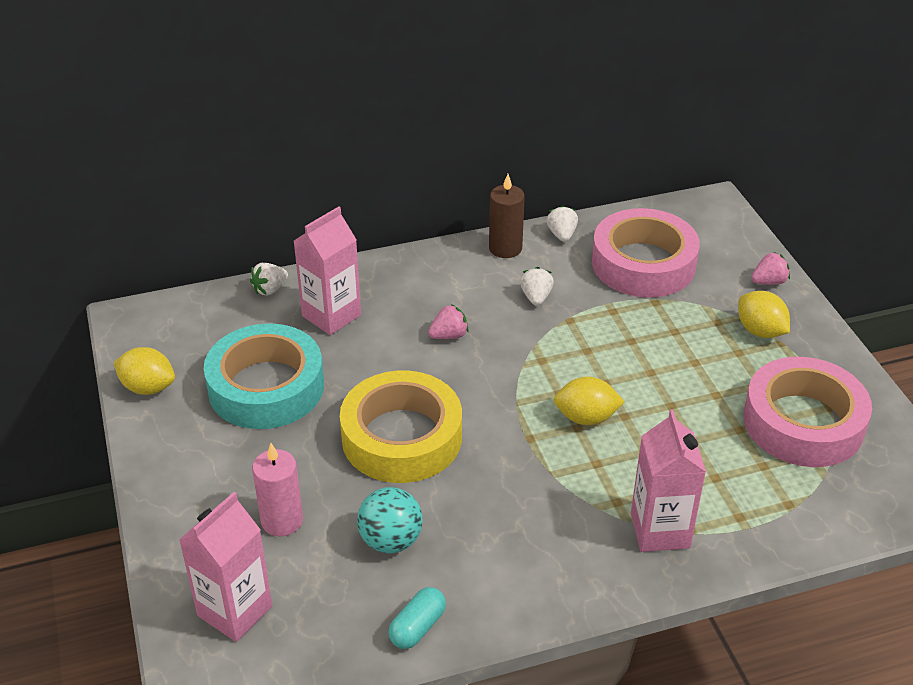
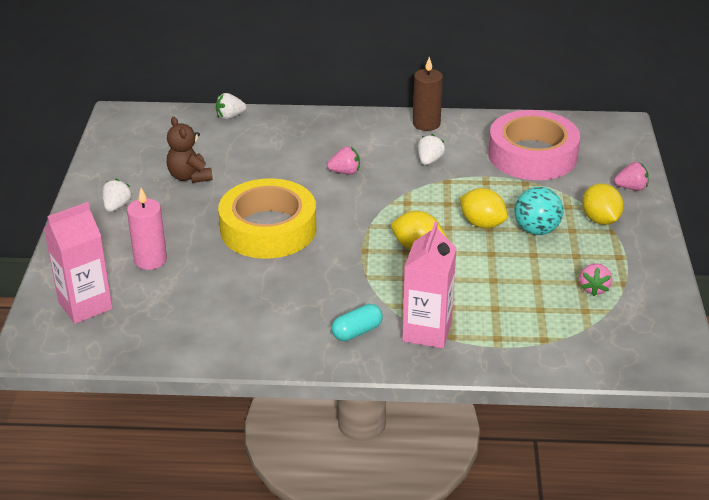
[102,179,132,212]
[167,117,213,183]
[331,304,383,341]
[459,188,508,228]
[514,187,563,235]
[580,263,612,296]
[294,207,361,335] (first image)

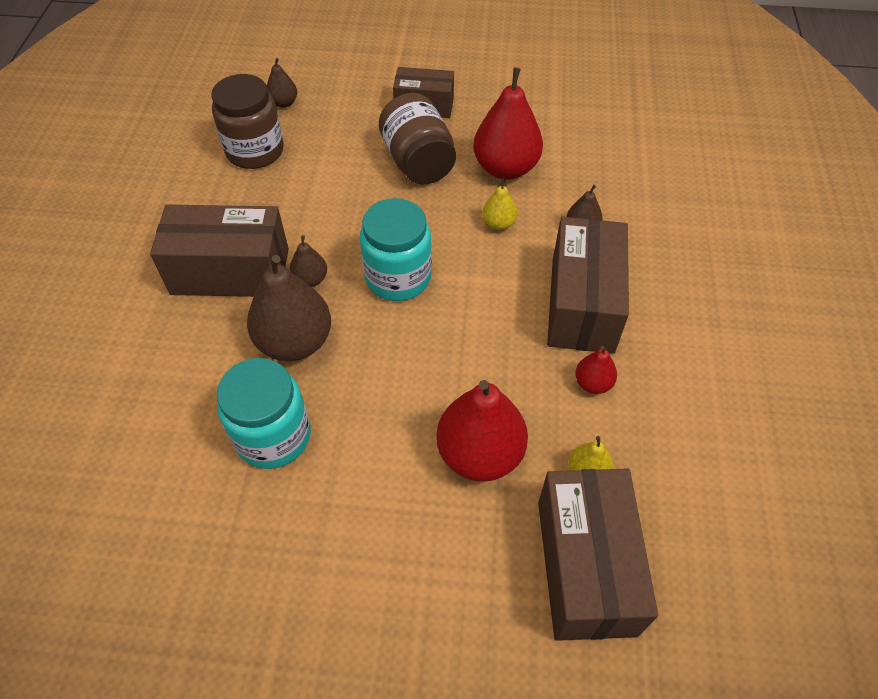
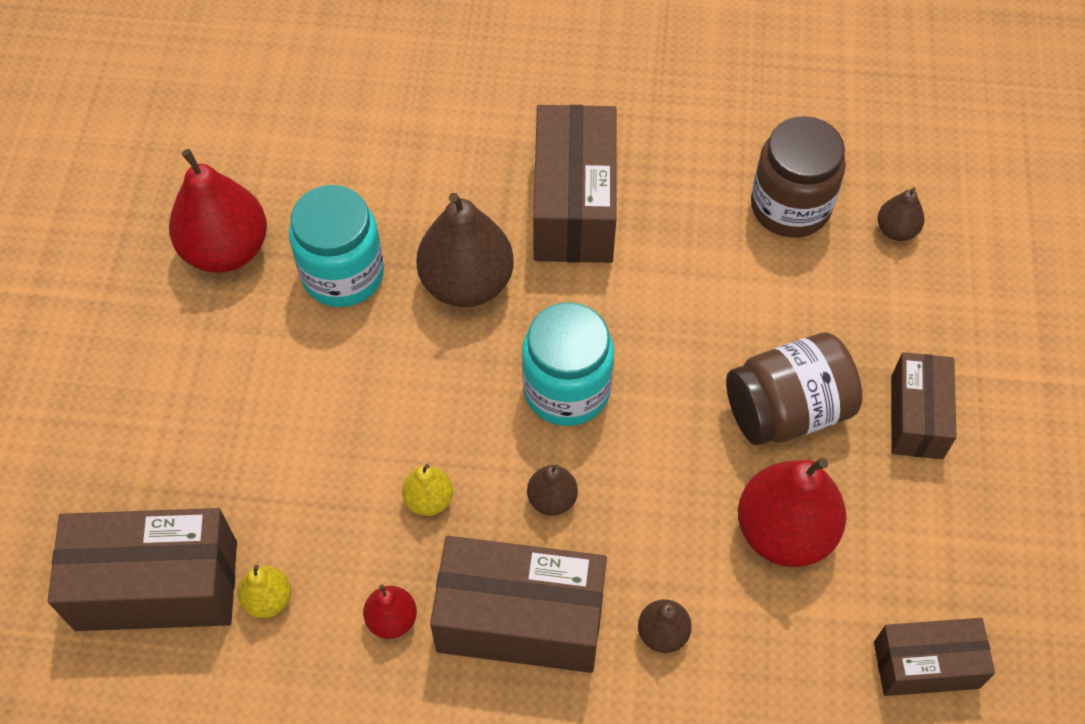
[169,149,267,273]
[402,464,453,516]
[527,464,578,516]
[874,618,995,696]

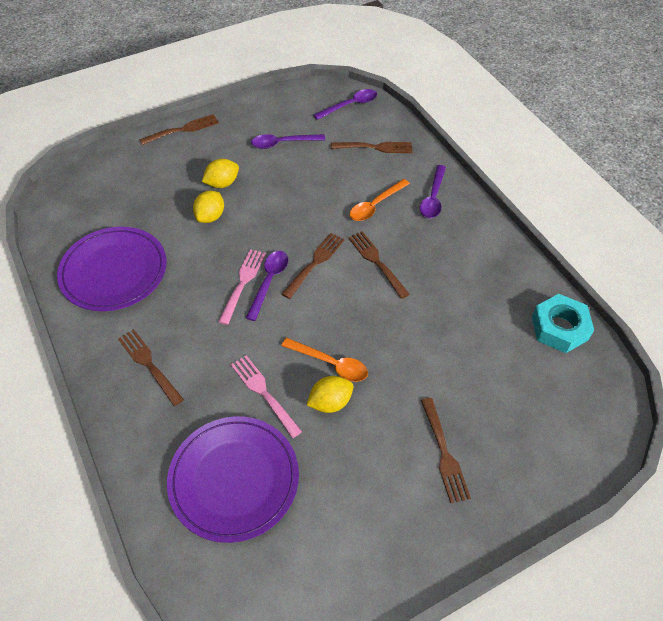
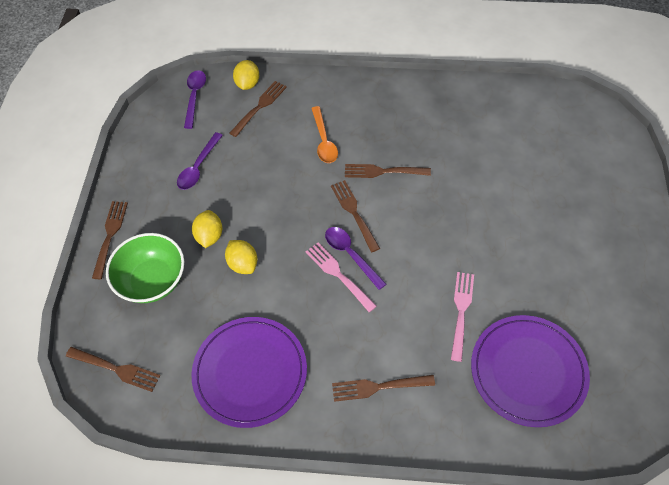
[66,347,161,392]
[106,233,184,303]
[233,60,259,90]
[451,272,474,362]
[281,338,368,382] (first image)
[420,165,446,218] (first image)
[532,294,594,353] (first image)

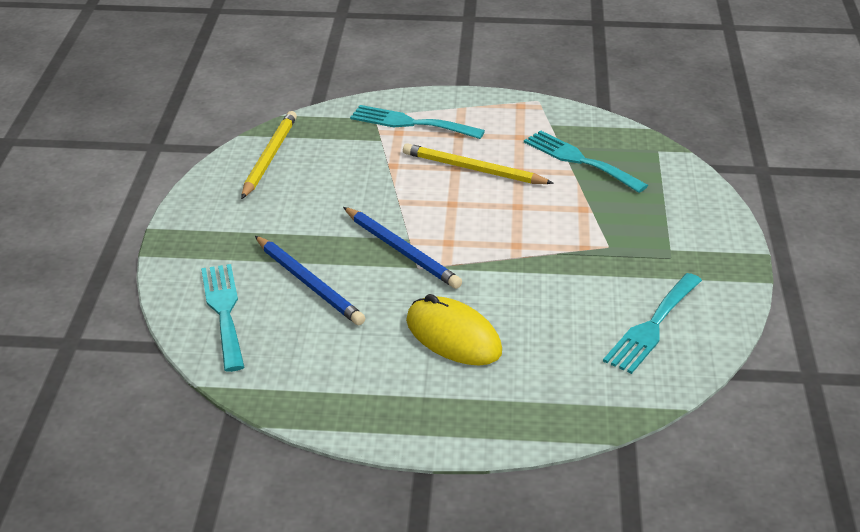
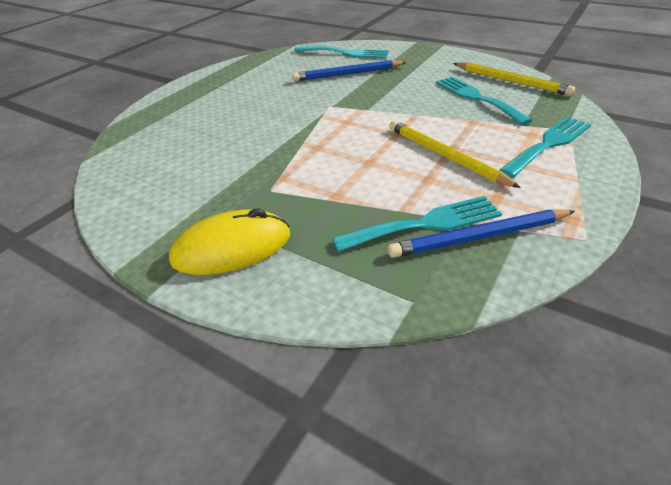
[169,209,290,275]
[388,209,575,258]
[389,120,521,188]
[436,76,532,125]

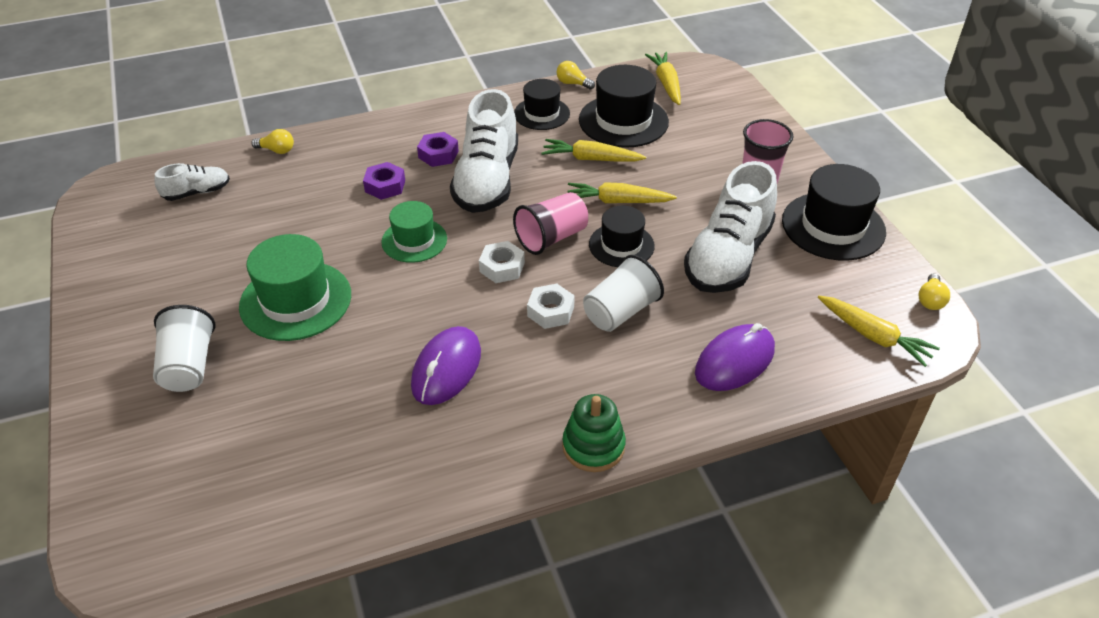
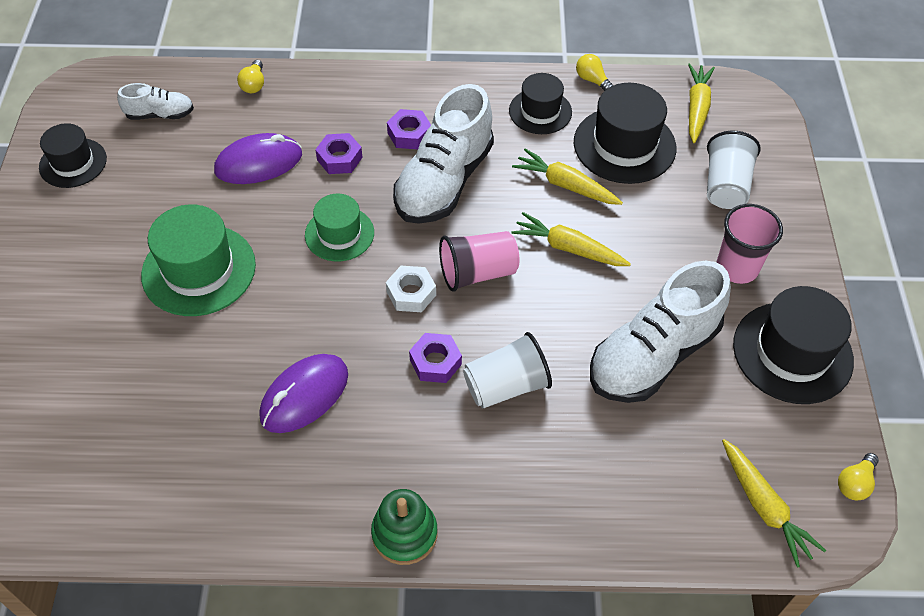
[39,123,107,188]
[214,133,302,184]
[237,60,264,93]
[409,333,462,383]
[707,131,761,209]

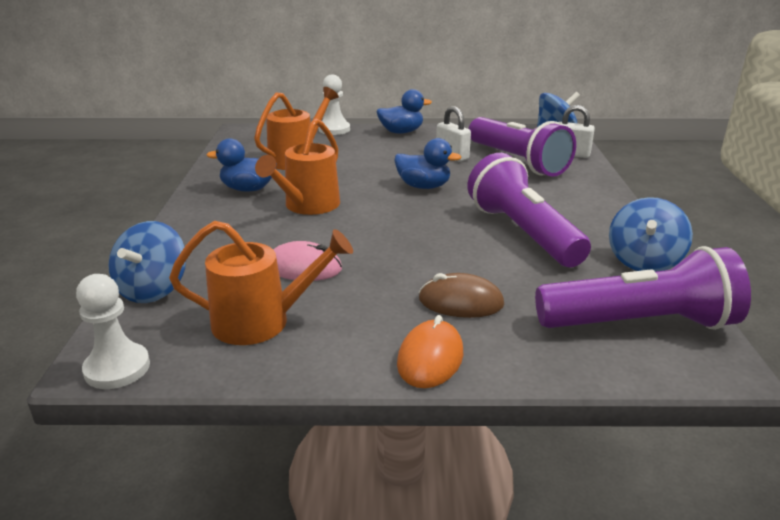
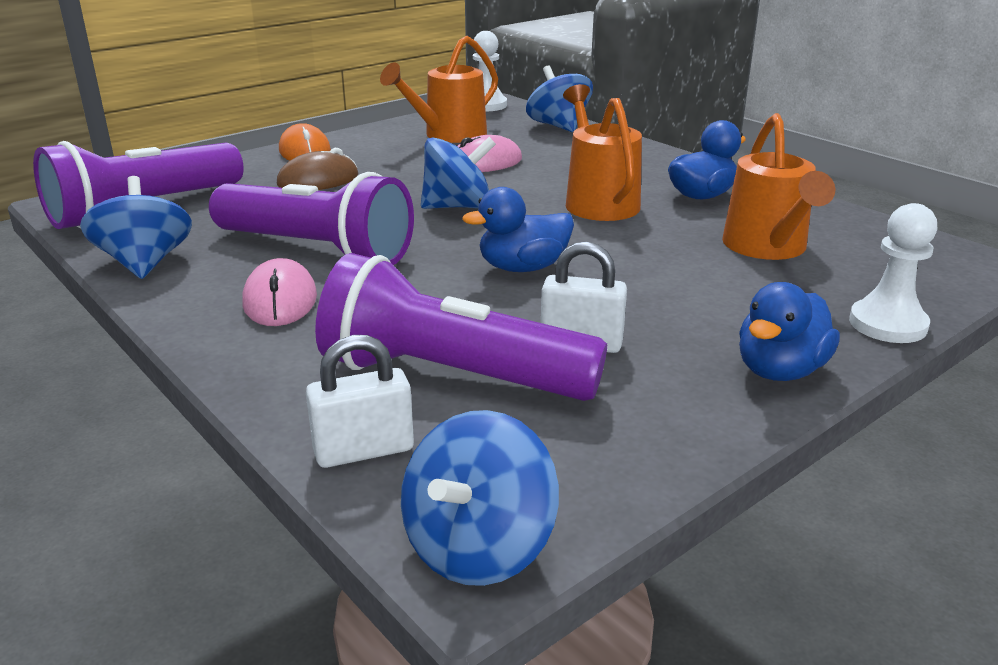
[242,258,317,326]
[421,137,496,209]

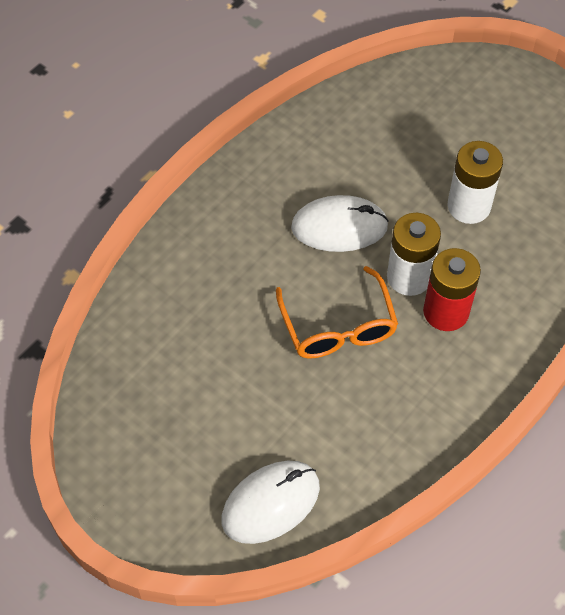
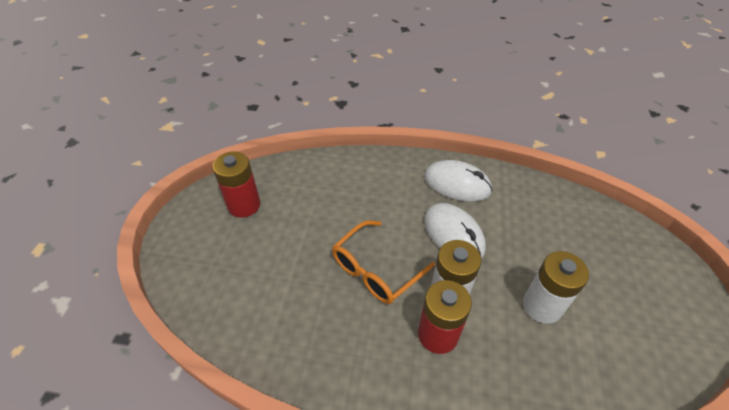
[213,152,260,218]
[424,160,493,202]

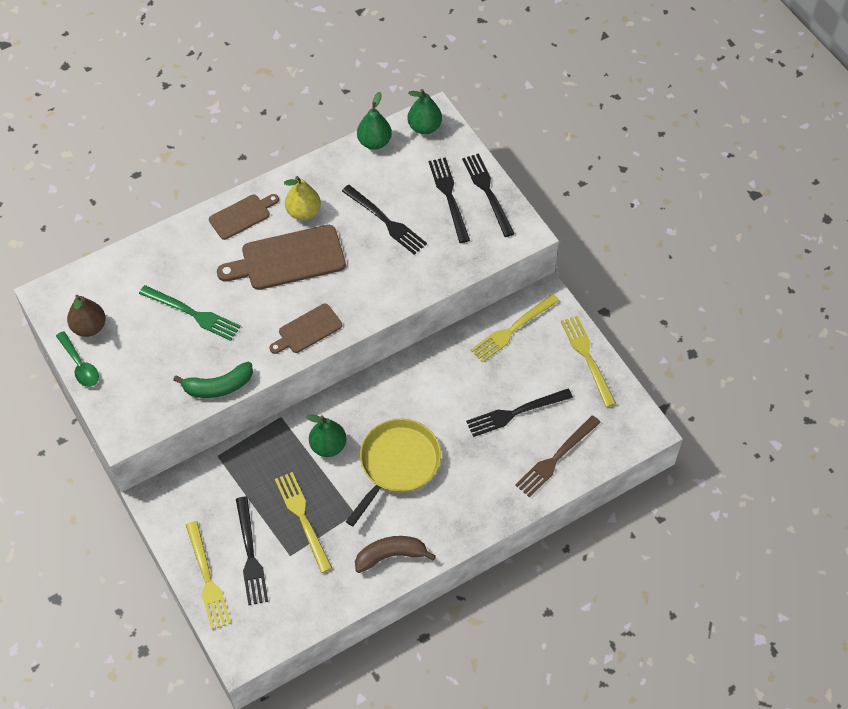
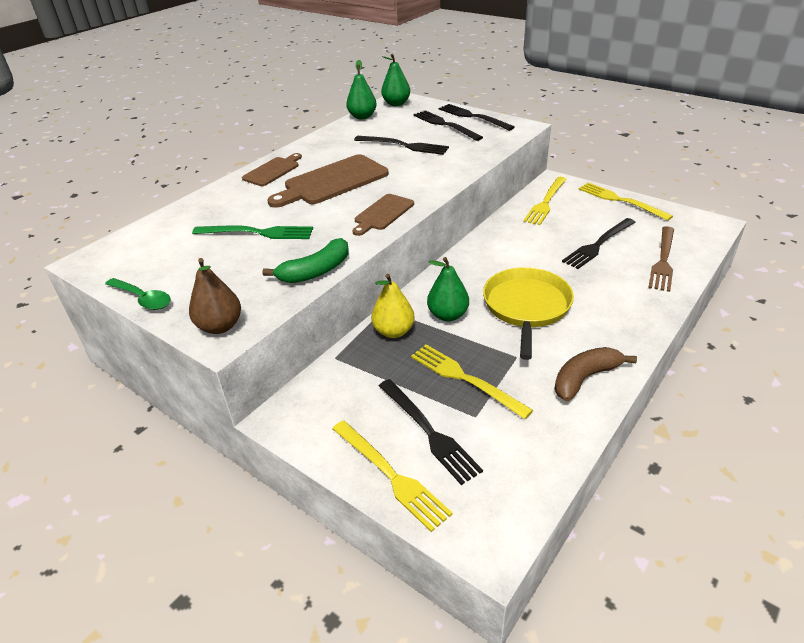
[189,258,241,334]
[371,274,415,338]

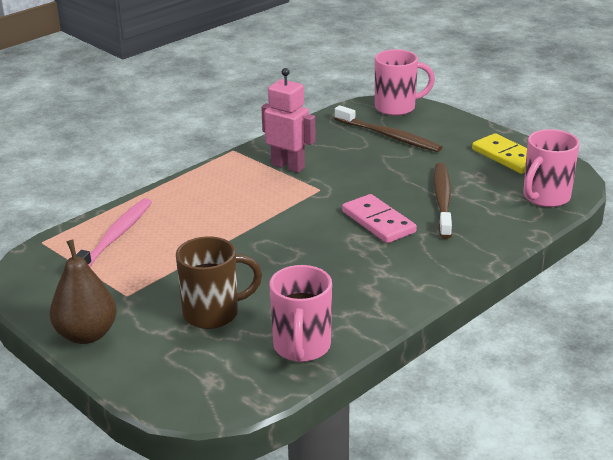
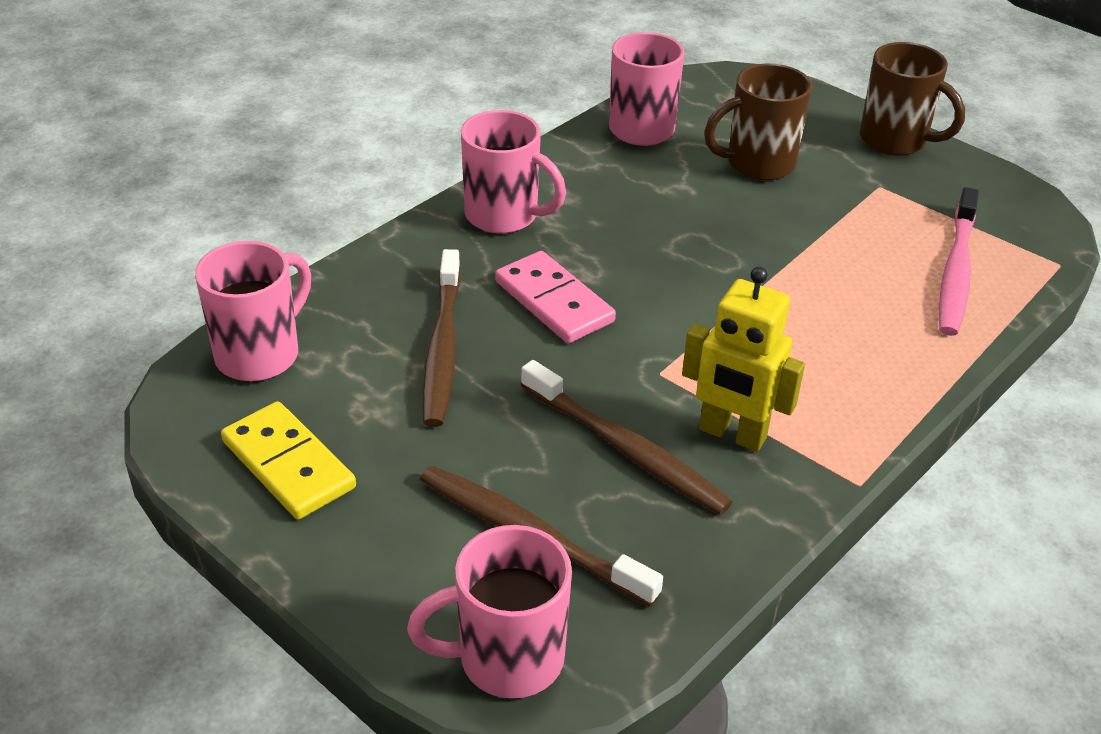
[461,110,566,234]
[521,360,732,515]
[682,267,805,452]
[860,42,965,156]

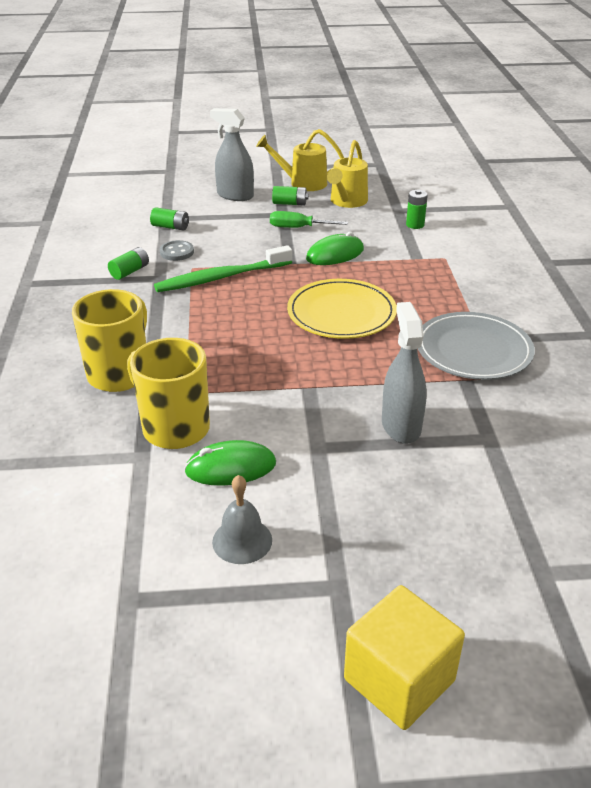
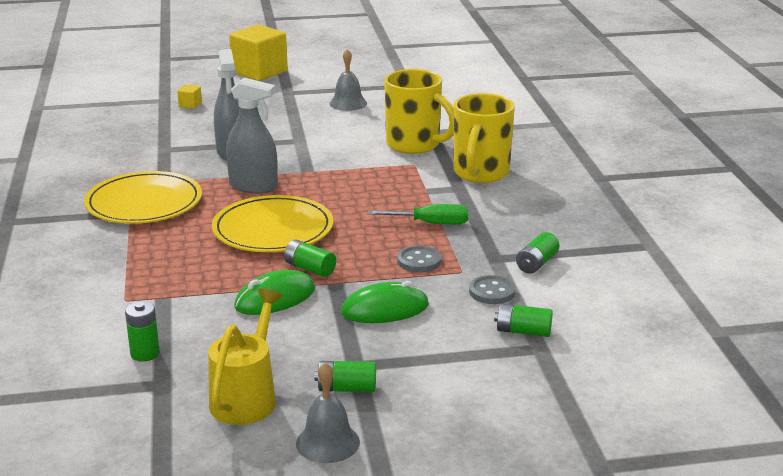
[84,171,202,224]
[177,85,202,109]
[226,78,278,194]
[284,239,336,277]
[296,362,360,463]
[341,281,429,323]
[368,204,468,225]
[397,246,441,272]

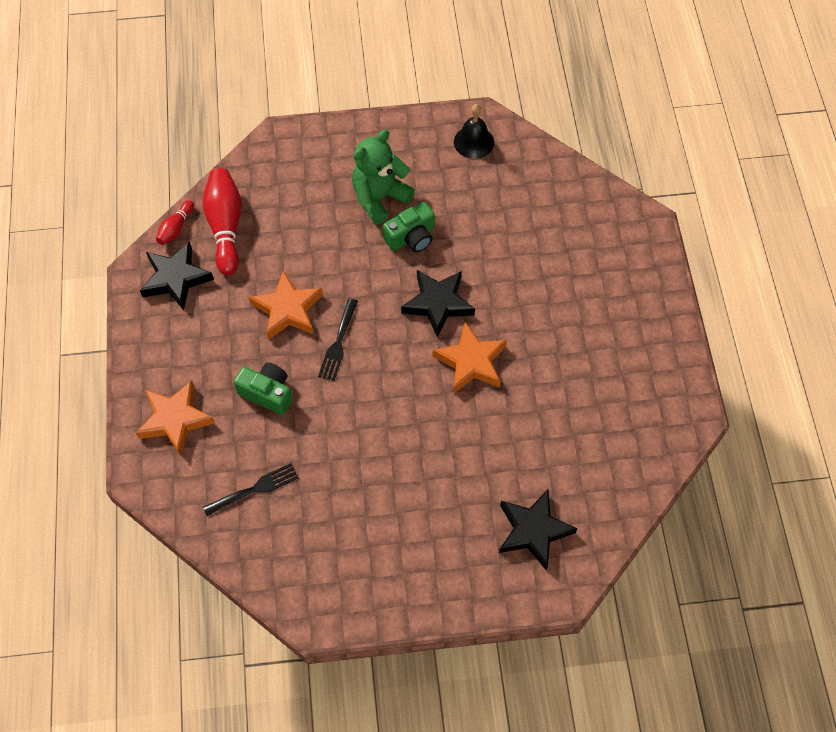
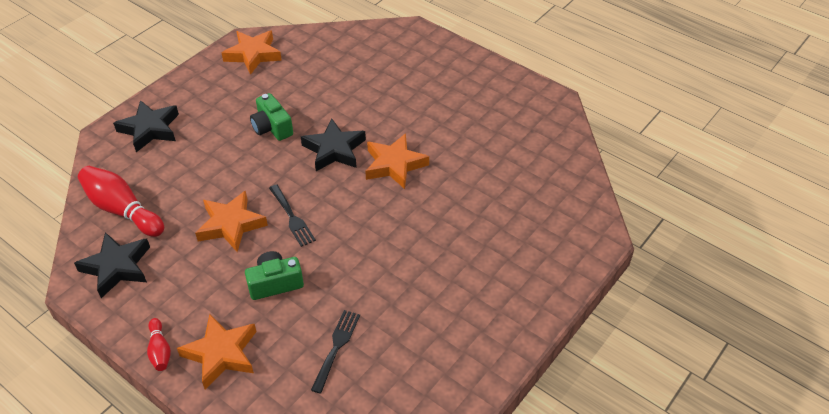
[113,100,179,152]
[147,318,171,371]
[222,31,282,75]
[250,93,293,141]
[352,130,415,224] (first image)

